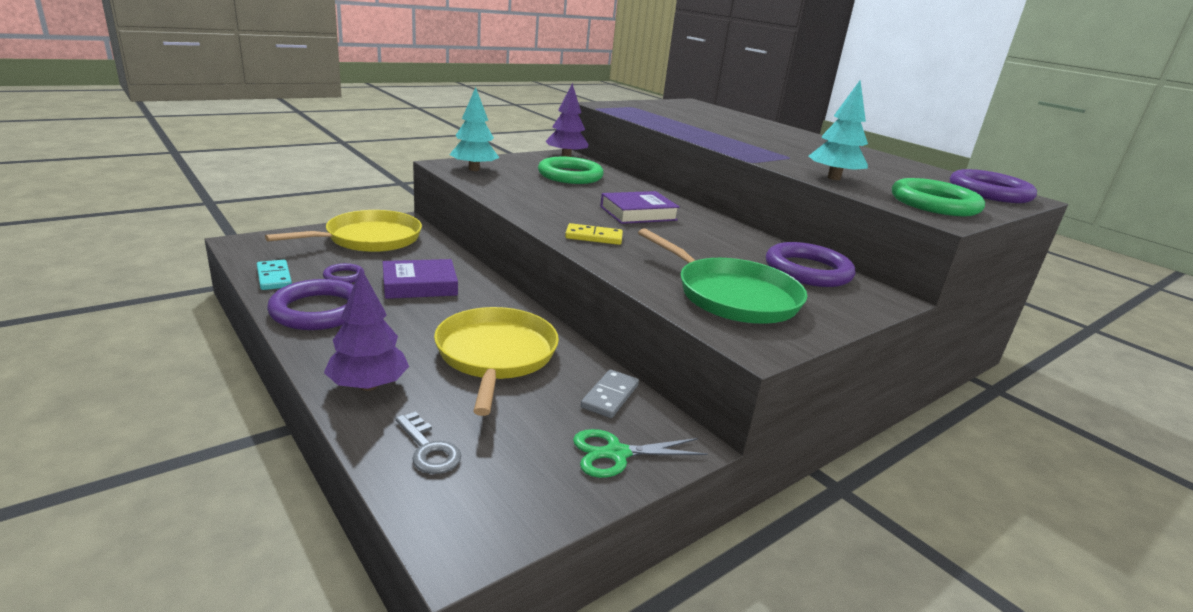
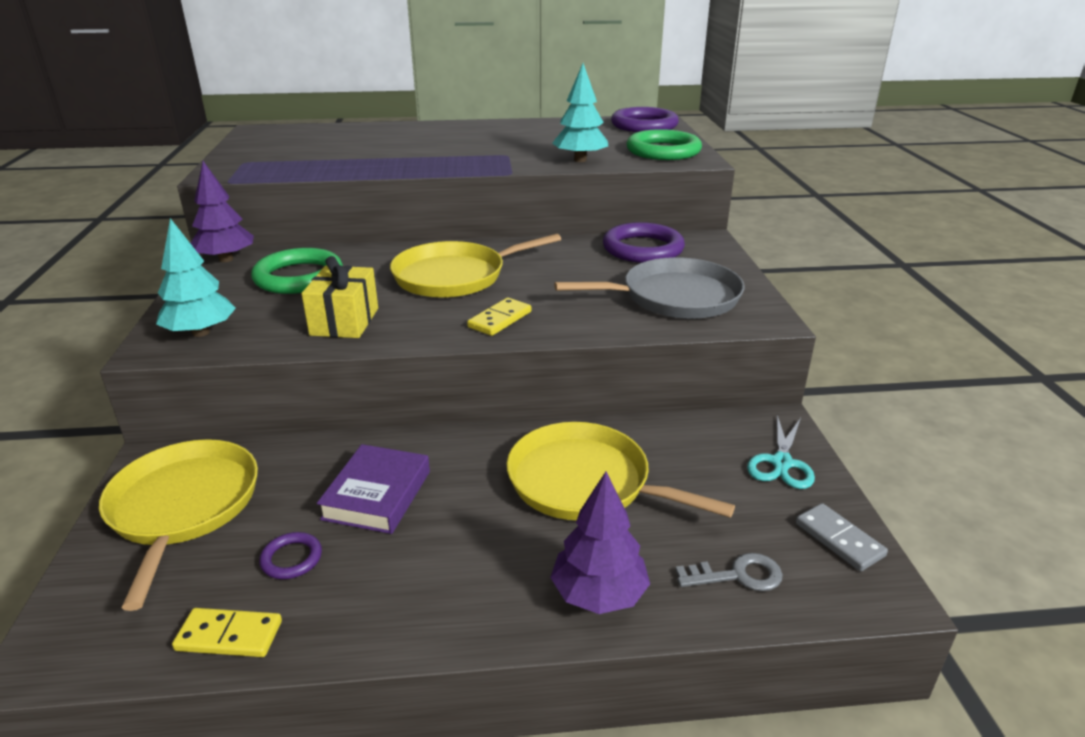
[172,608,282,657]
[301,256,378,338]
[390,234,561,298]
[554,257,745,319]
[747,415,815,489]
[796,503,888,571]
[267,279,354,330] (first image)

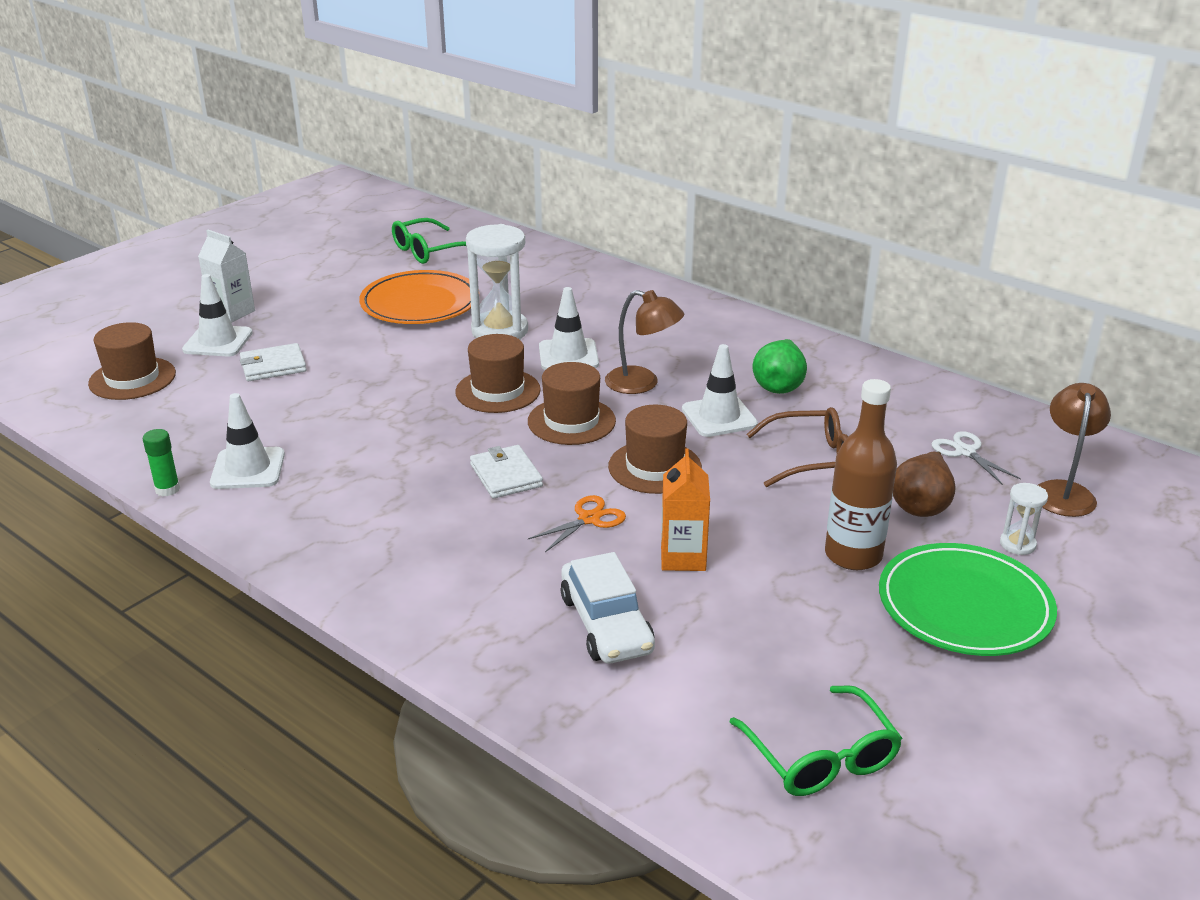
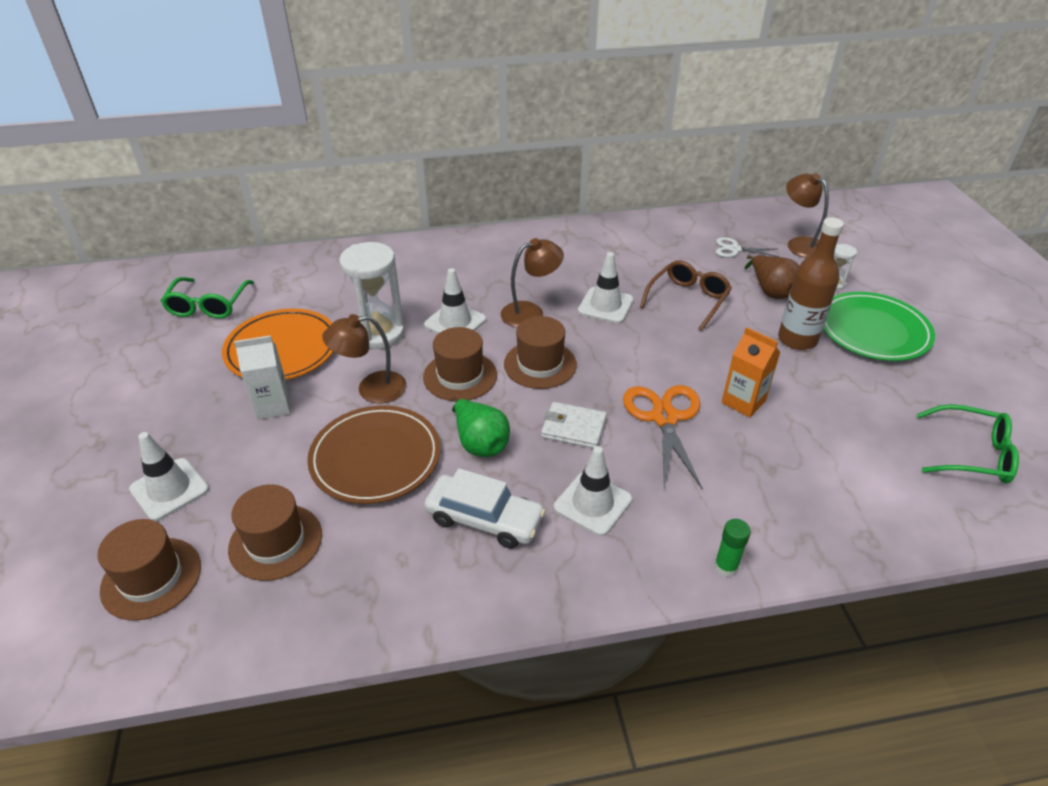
[228,484,322,581]
[234,335,291,420]
[307,405,441,504]
[322,314,407,404]
[424,468,546,549]
[451,397,510,457]
[554,446,632,536]
[623,385,703,490]
[714,519,751,577]
[240,343,307,381] (first image)

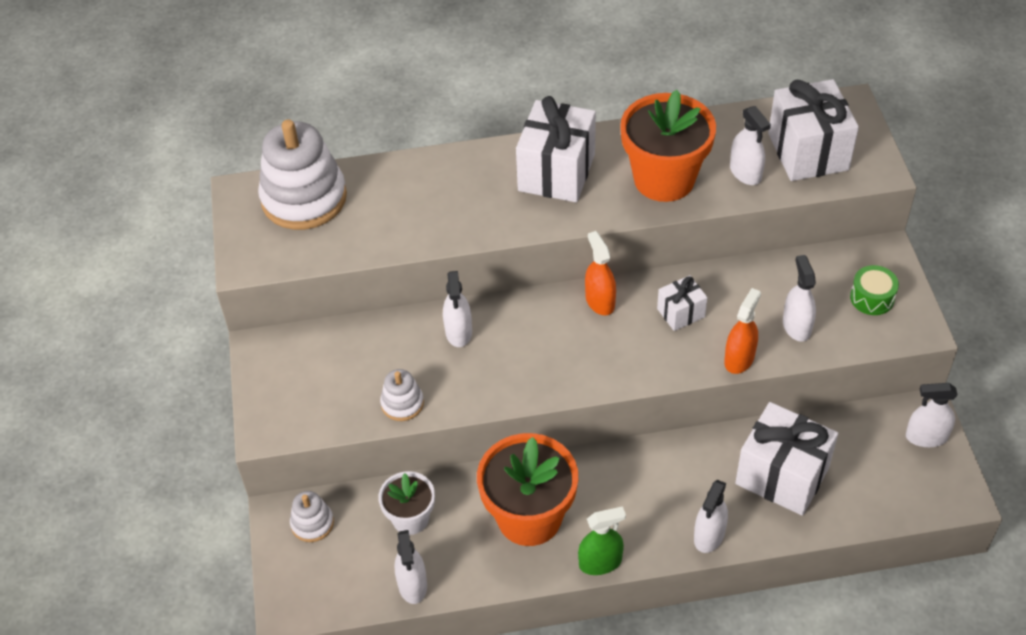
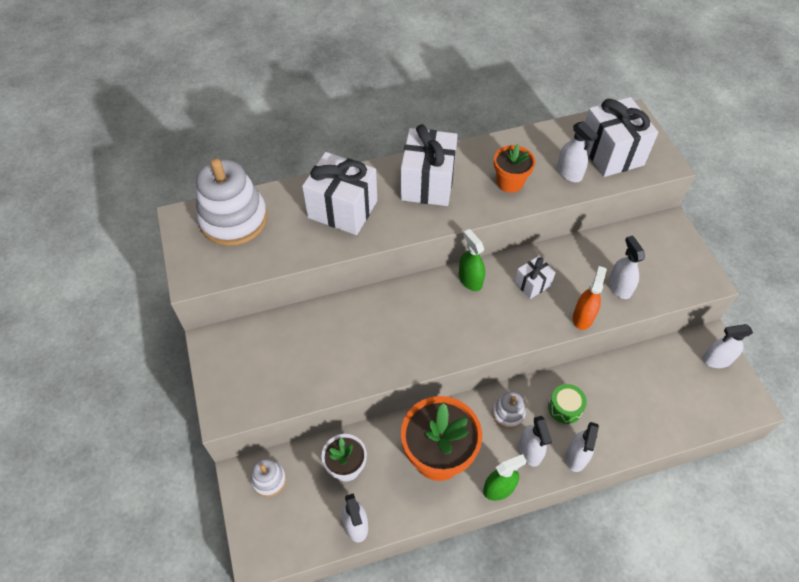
[302,152,377,235]
[459,229,485,291]
[492,392,526,429]
[494,144,535,193]
[519,416,552,467]
[548,384,587,424]

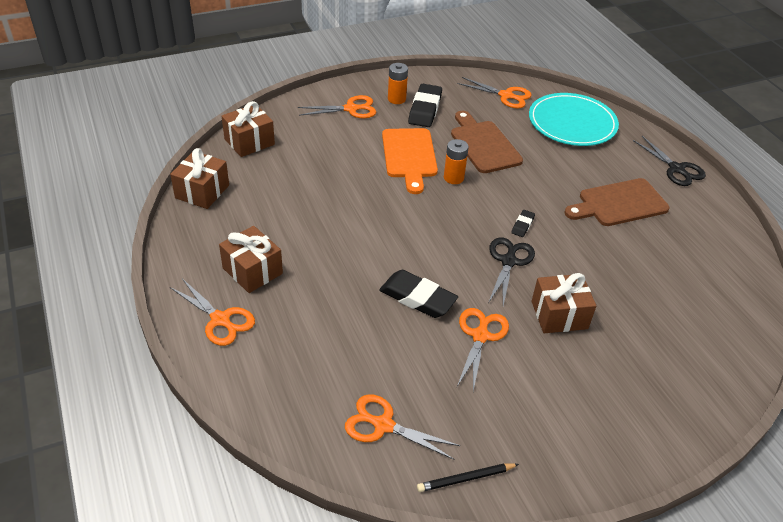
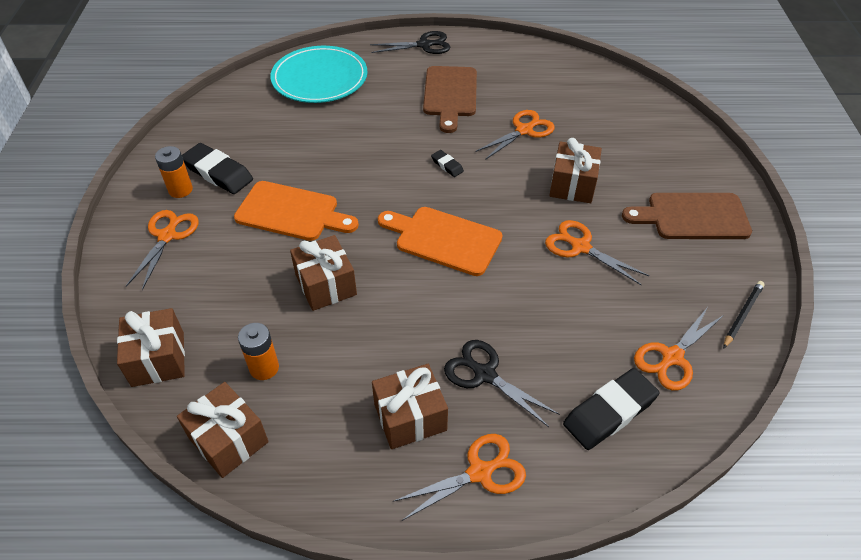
[238,323,279,380]
[290,235,357,311]
[378,207,502,276]
[444,340,560,427]
[475,110,555,160]
[563,368,659,450]
[622,193,752,239]
[723,281,765,349]

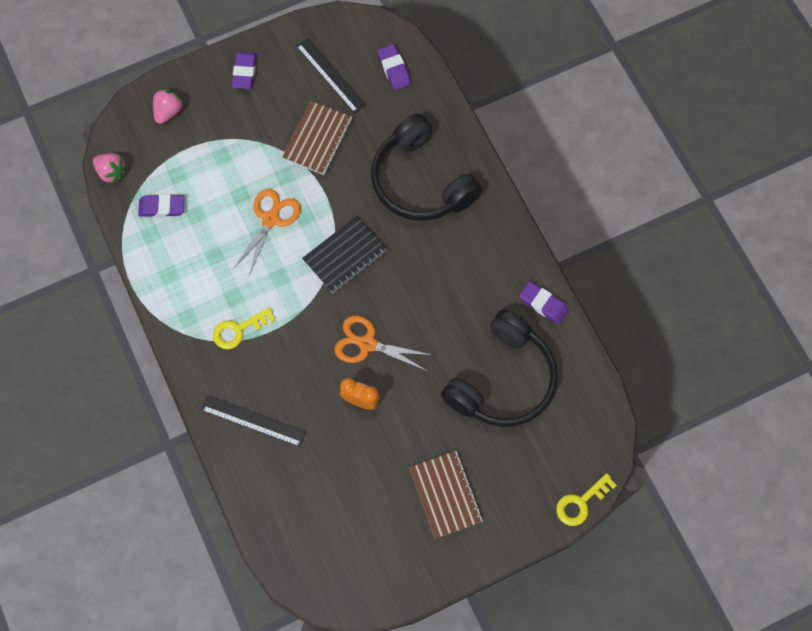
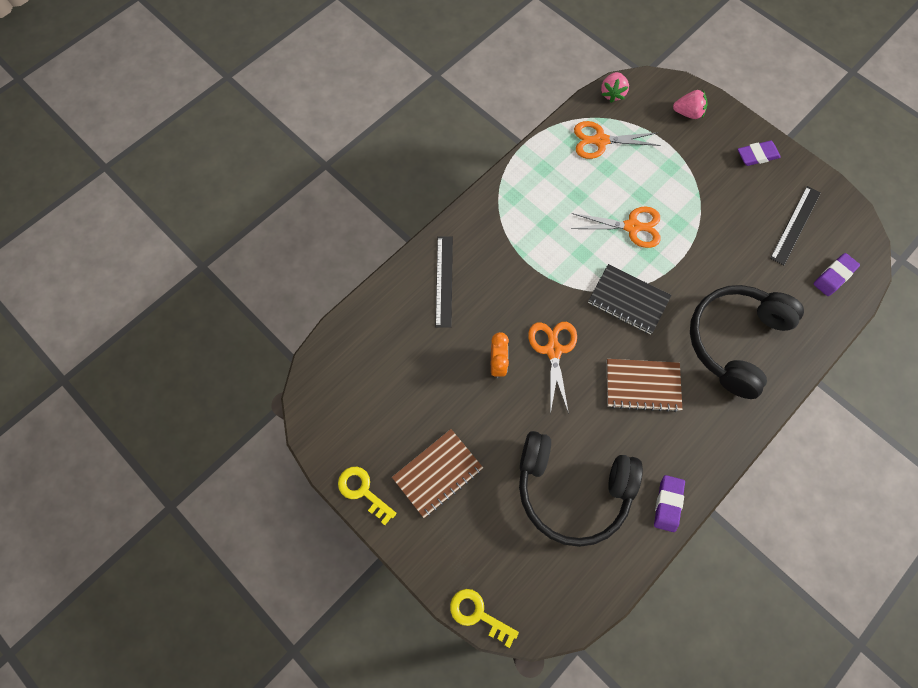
[338,467,397,525]
[574,121,660,159]
[607,359,682,412]

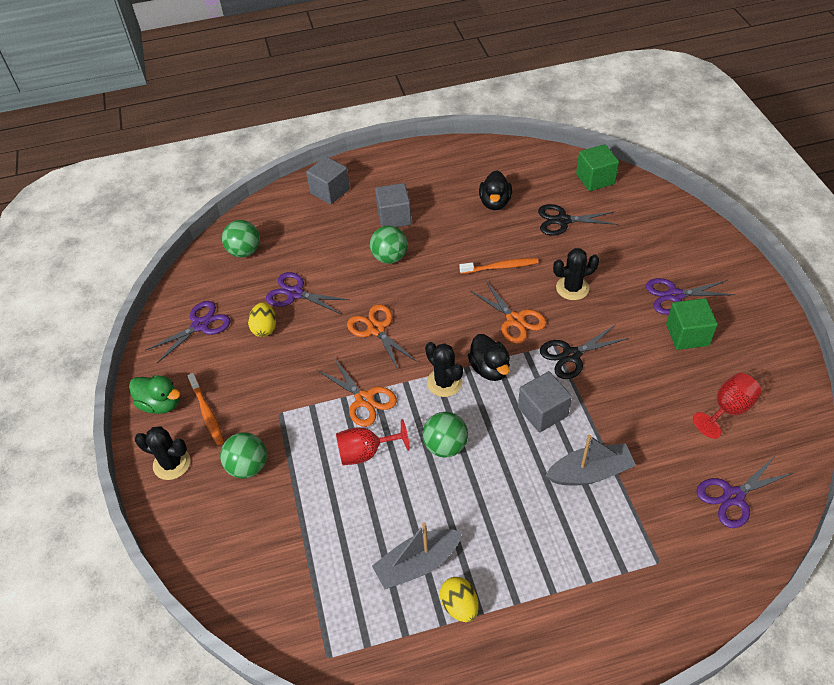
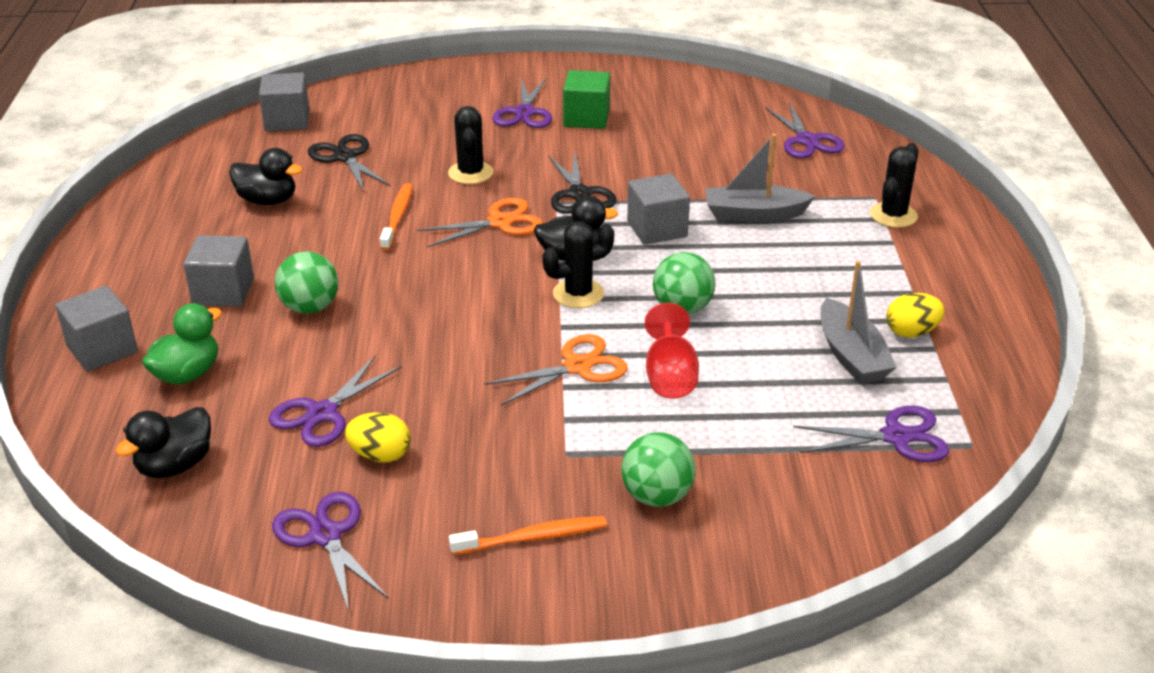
[116,407,211,478]
[142,303,222,385]
[259,73,309,131]
[308,134,391,192]
[705,134,815,222]
[793,406,950,462]
[870,143,919,228]
[347,304,417,371] (first image)
[693,373,762,439] (first image)

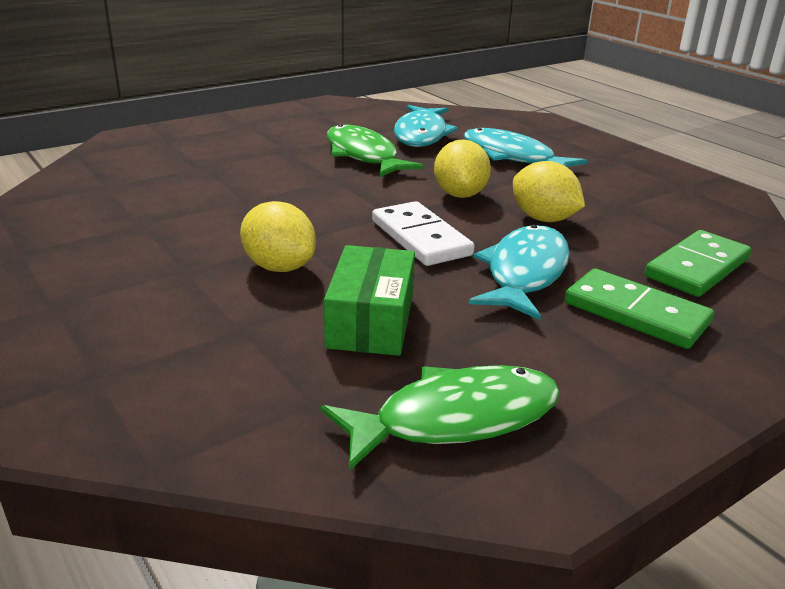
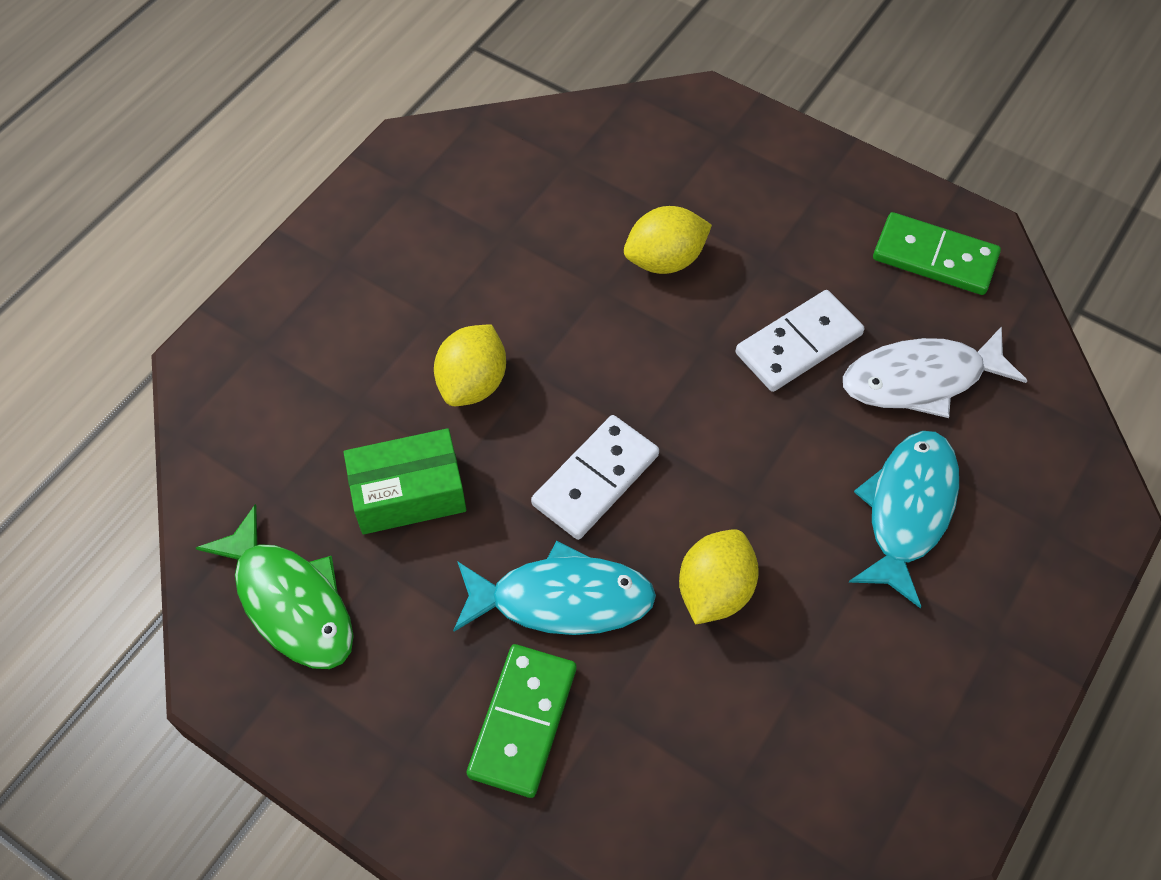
[624,206,712,274]
[736,290,864,392]
[843,326,1027,418]
[873,212,1001,295]

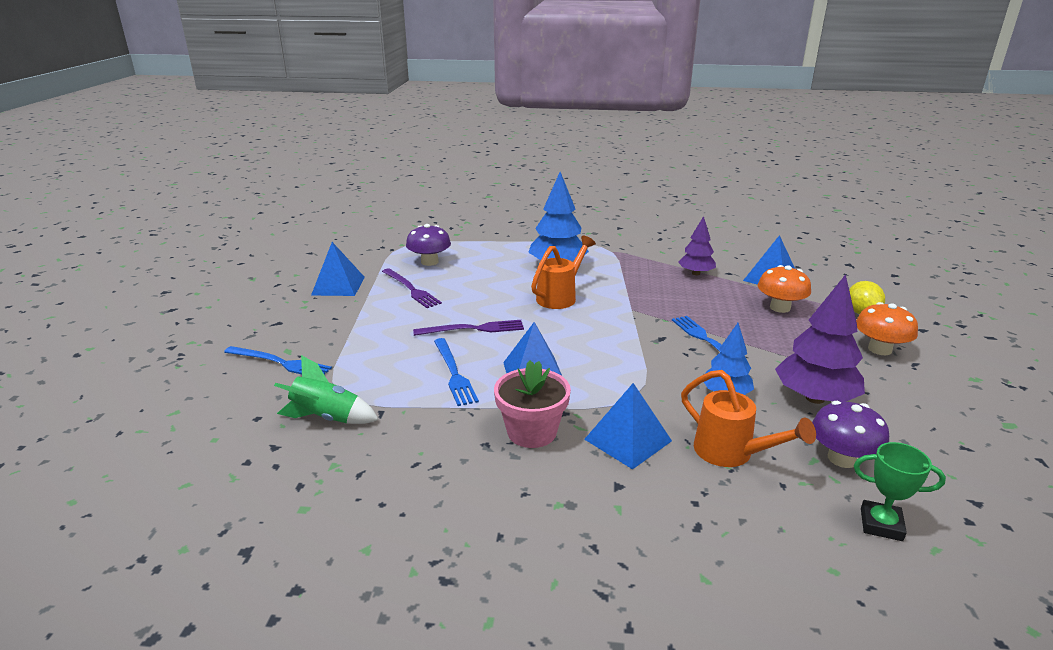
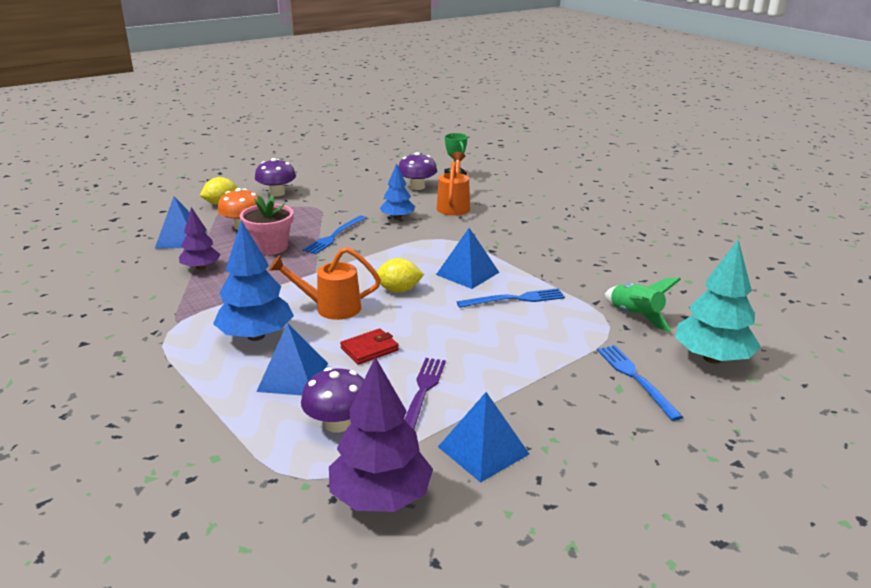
[240,195,294,255]
[255,158,296,197]
[256,323,328,395]
[329,357,433,512]
[340,328,399,365]
[376,258,424,293]
[457,288,565,308]
[675,240,761,364]
[413,320,524,336] (first image)

